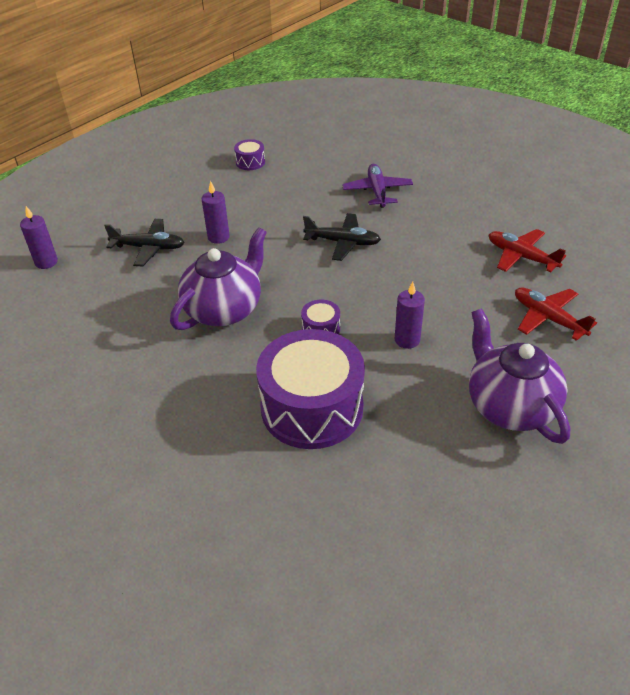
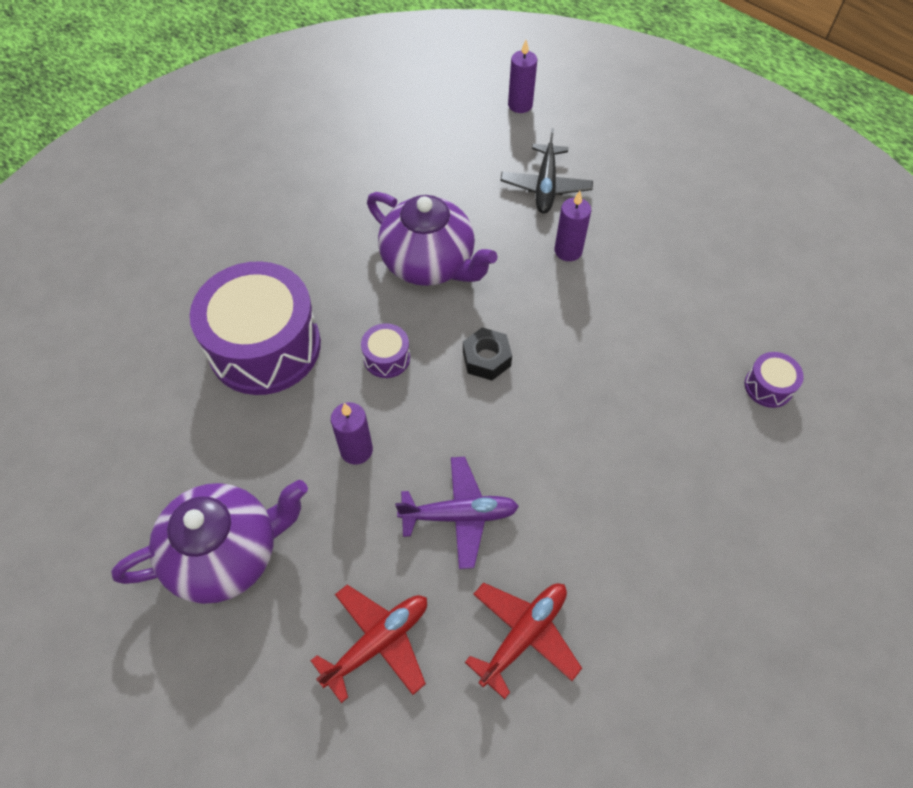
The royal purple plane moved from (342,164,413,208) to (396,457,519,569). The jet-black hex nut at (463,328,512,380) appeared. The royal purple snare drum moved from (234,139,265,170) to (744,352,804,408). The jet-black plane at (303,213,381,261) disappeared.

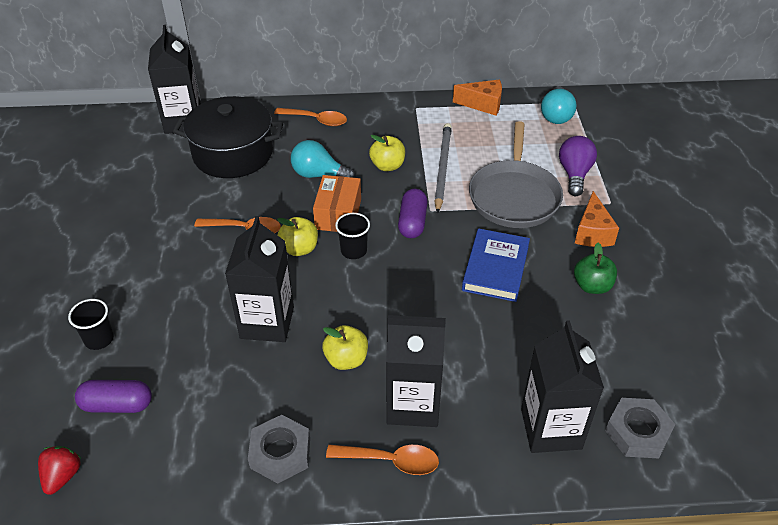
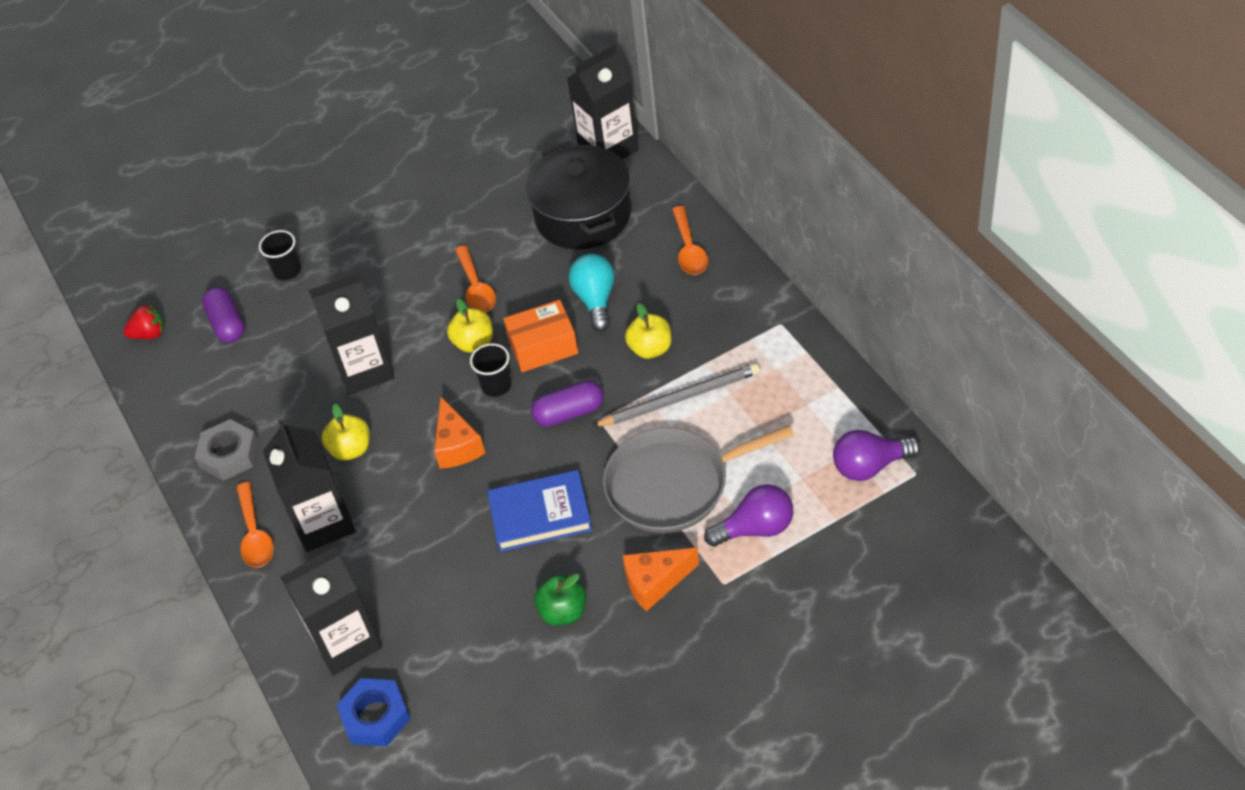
The grey hex nut at (605,398,675,458) became the blue hex nut at (337,678,410,746). The orange-coloured piece of cheese moved from (453,80,502,116) to (434,396,485,469). The teal bulb at (541,86,576,124) became the royal purple bulb at (833,430,920,481).

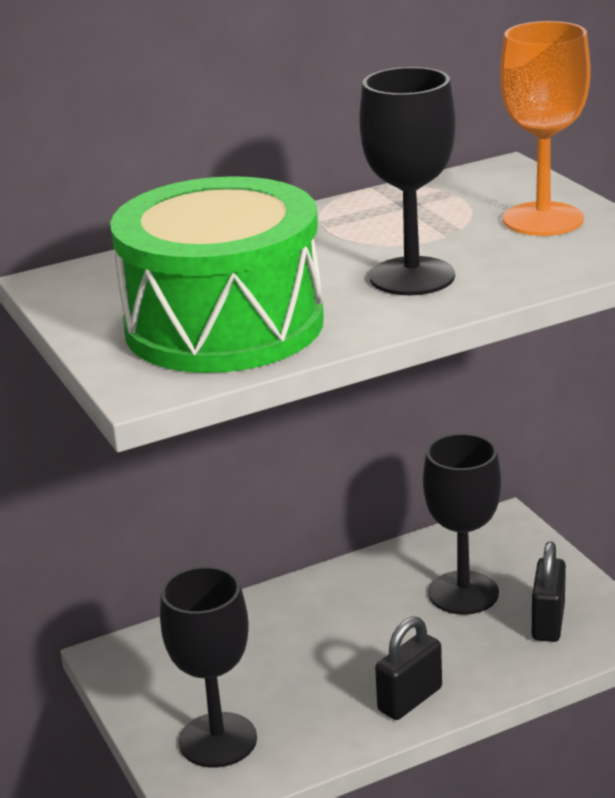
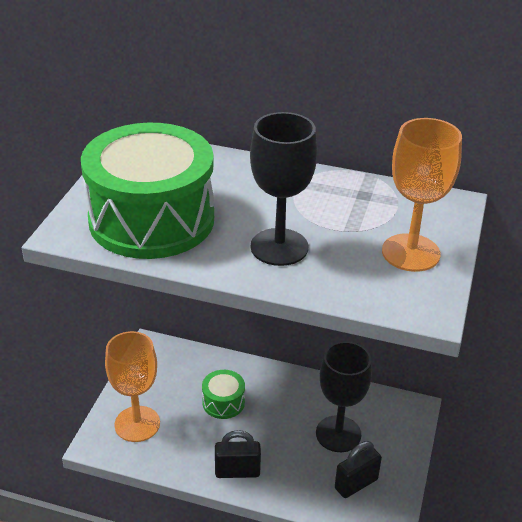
The jet-black goblet at (160,566,257,767) became the orange-coloured goblet at (105,331,160,442). The green snare drum at (202,370,245,419) appeared.

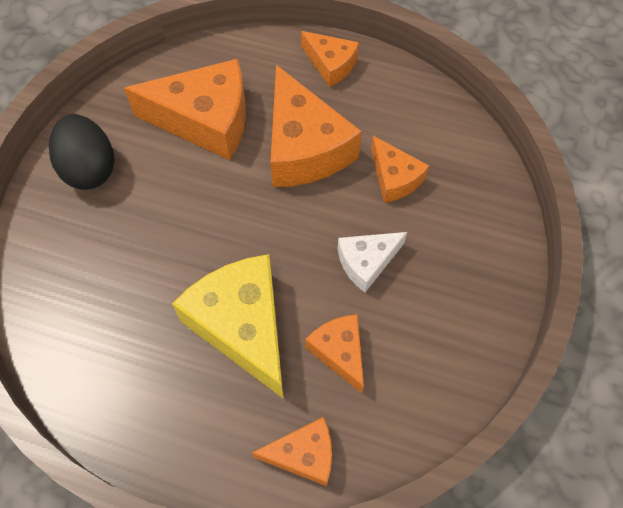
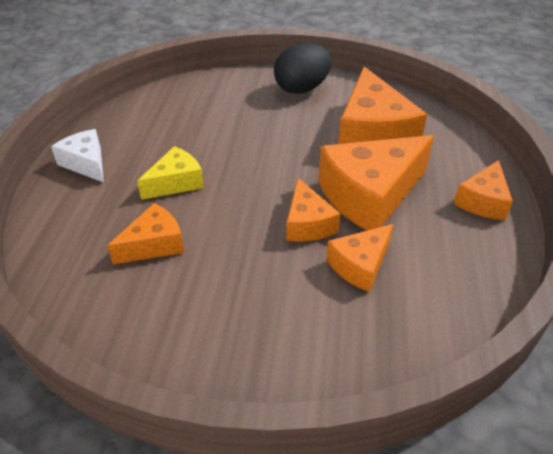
The white piece of cheese moved from (337,232,407,293) to (51,129,104,183). The golden piece of cheese at (172,254,284,399) changed to 0.55 times the size. The orange-coloured piece of cheese moved from (252,417,332,486) to (286,178,341,242).

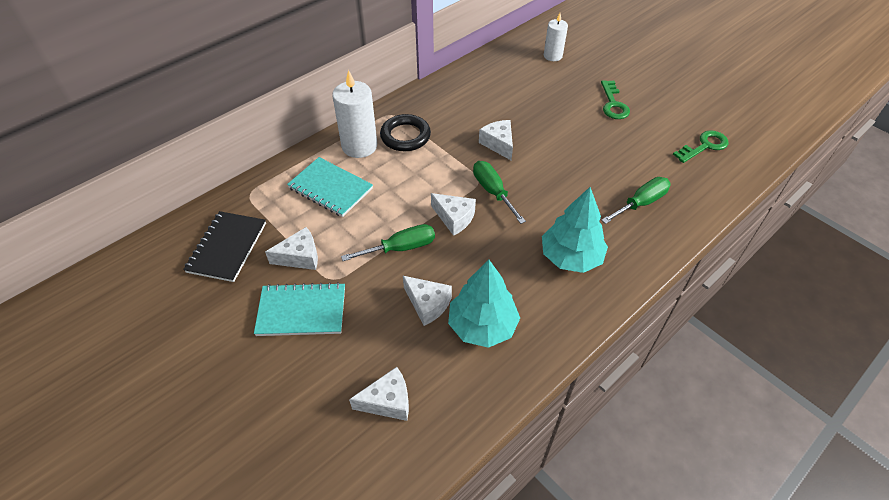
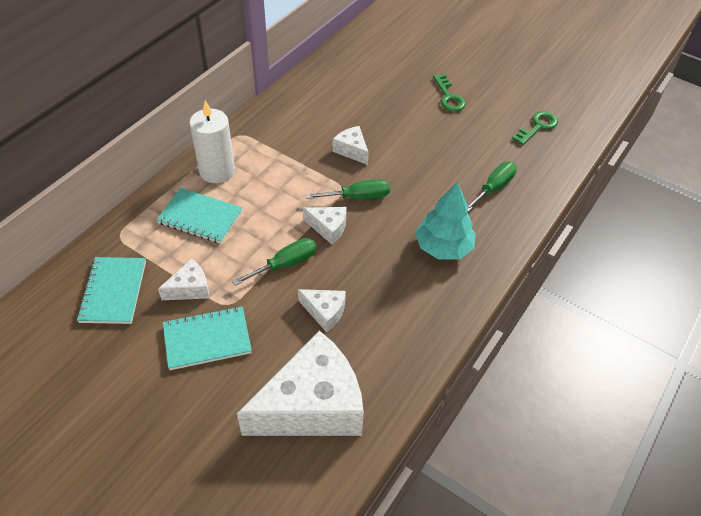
The jet-black exercise book at (183,211,266,282) became the teal exercise book at (77,257,146,324). The white piece of cheese at (349,367,409,421) changed to 2.23 times the size. The green screwdriver at (473,161,526,224) turned 120 degrees clockwise. The jet-black torus at (380,114,431,151) disappeared. The teal fir tree at (448,260,520,348) disappeared. The white wax candle at (544,13,568,61) disappeared.

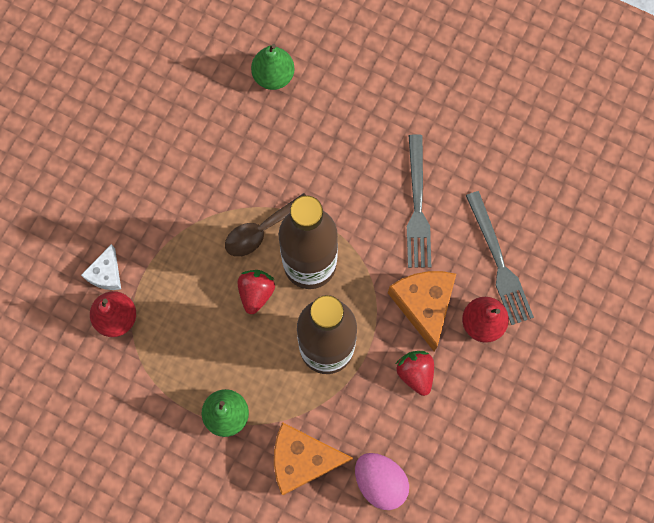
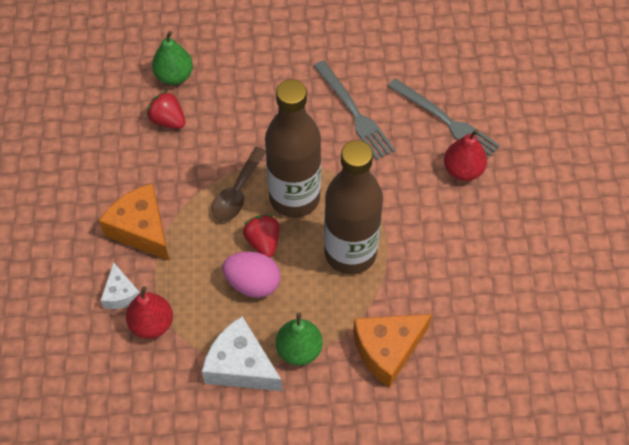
The orange-coloured piece of cheese moved from (388,271,456,351) to (99,184,169,261). The red toy strawberry moved from (396,351,434,396) to (147,91,185,129). The white piece of cheese at (202,316,282,391) appeared. The rose-pink egg moved from (355,453,409,510) to (222,251,281,298).

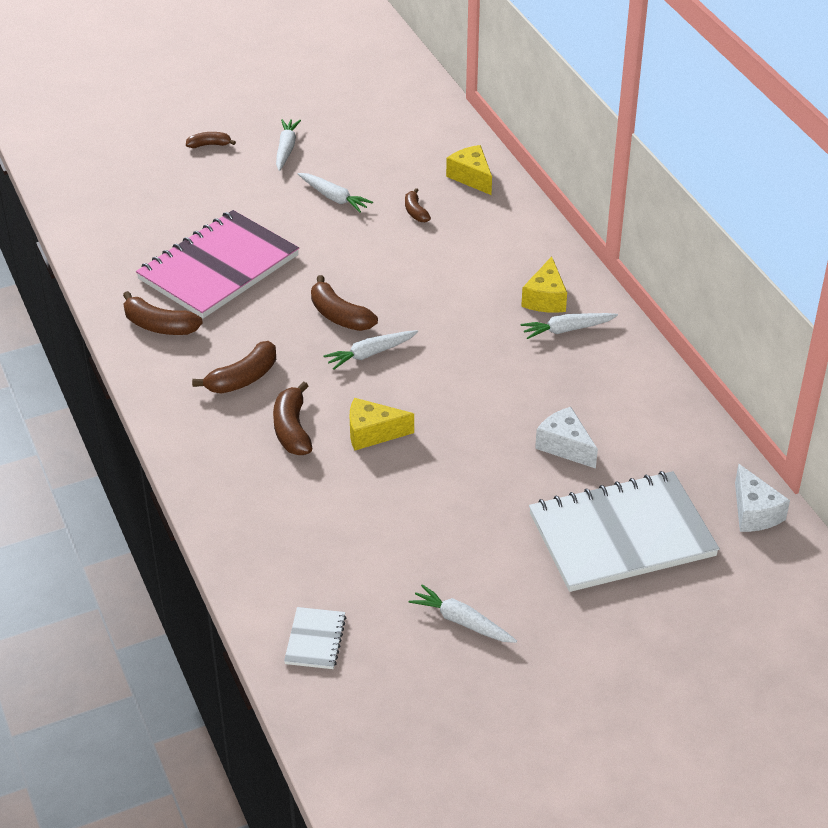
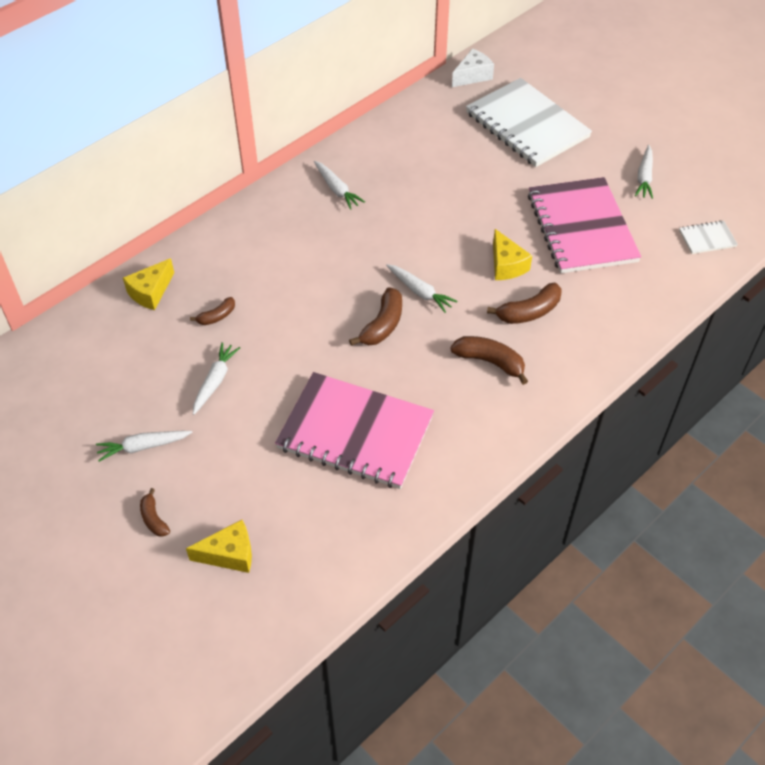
The golden piece of cheese moved from (521,256,567,313) to (186,520,252,573). The rose-pink exercise book at (528,177,641,273) appeared. The brown toy banana at (123,291,203,335) disappeared. The white piece of cheese at (535,407,598,469) disappeared.

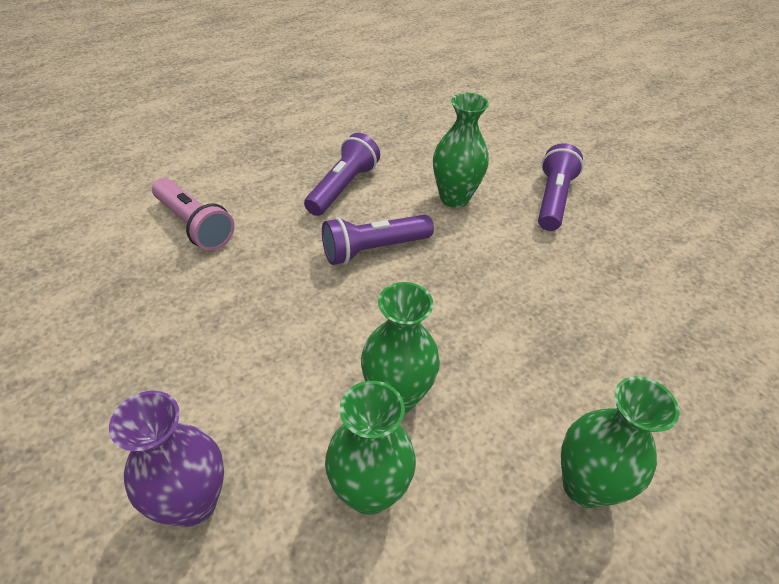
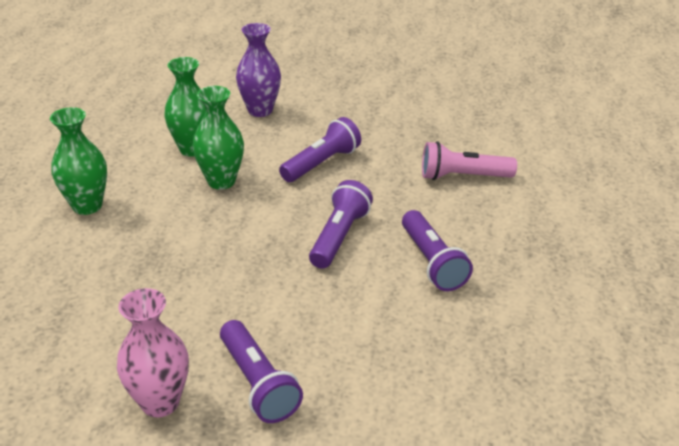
The rose-pink flower vase at (117,288,189,417) appeared. The royal purple torch at (279,117,361,182) appeared. The green flower vase at (433,93,489,208) disappeared.

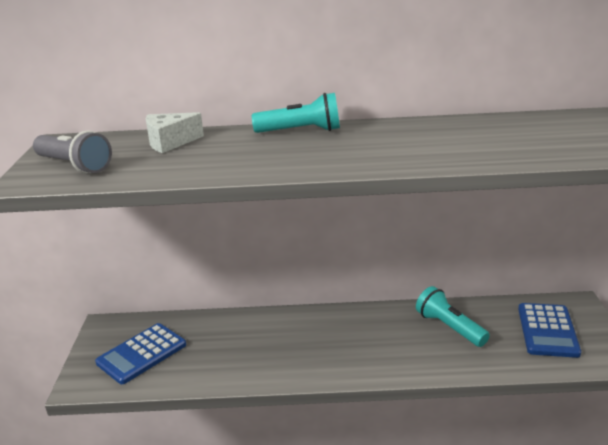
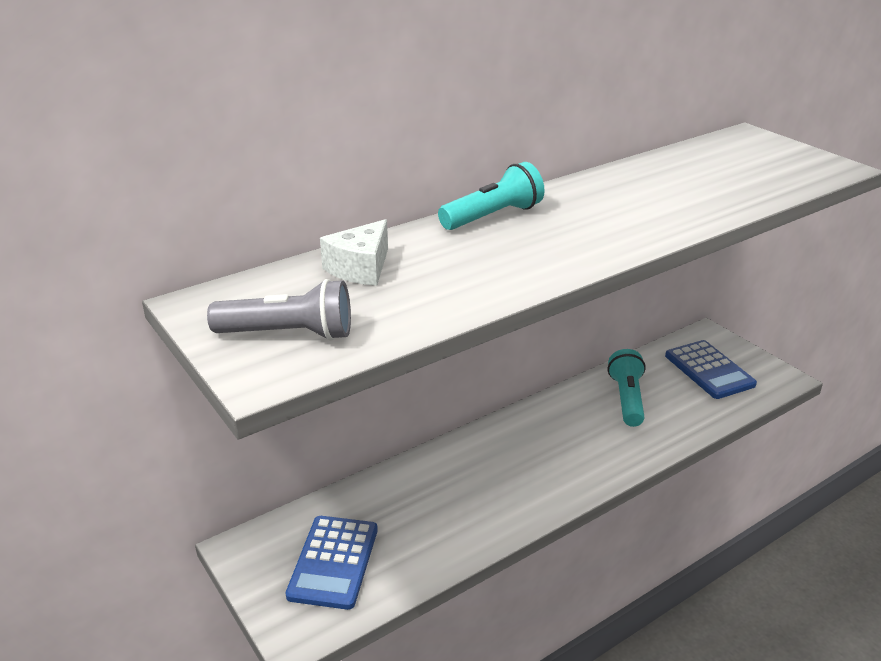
The teal torch at (416,286,490,347) turned 75 degrees clockwise.

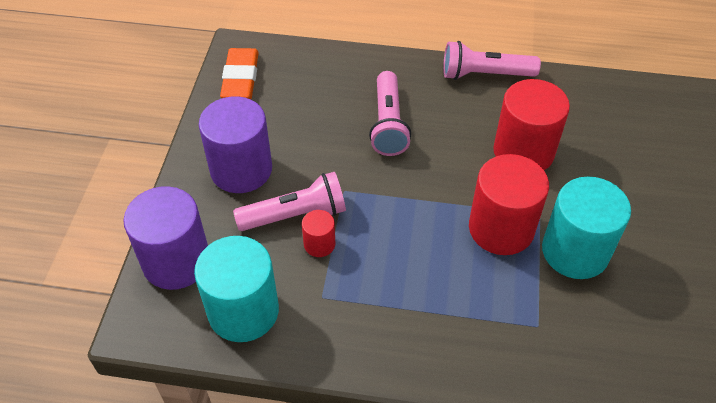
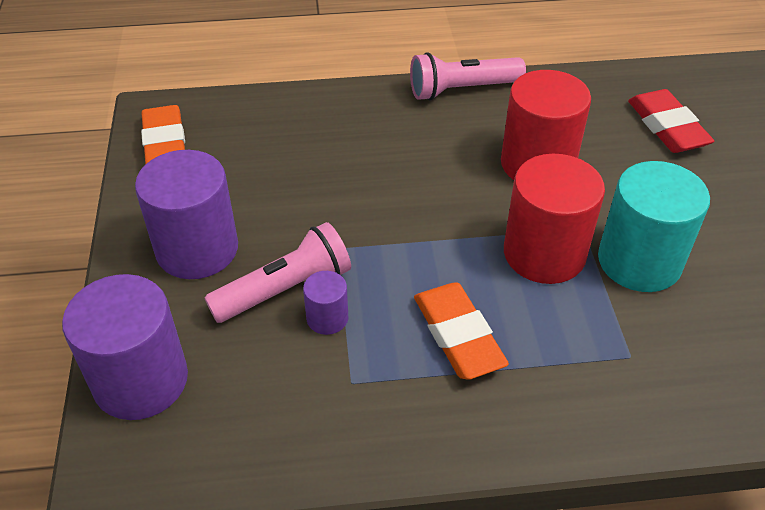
The red solid cylinder at (302,210,335,257) became the royal purple solid cylinder at (303,271,348,335). The orange-coloured eraser at (414,282,509,380) appeared. The red eraser at (628,89,714,153) appeared. The teal solid cylinder at (194,236,279,342) disappeared. The rose-pink torch at (369,71,411,156) disappeared.

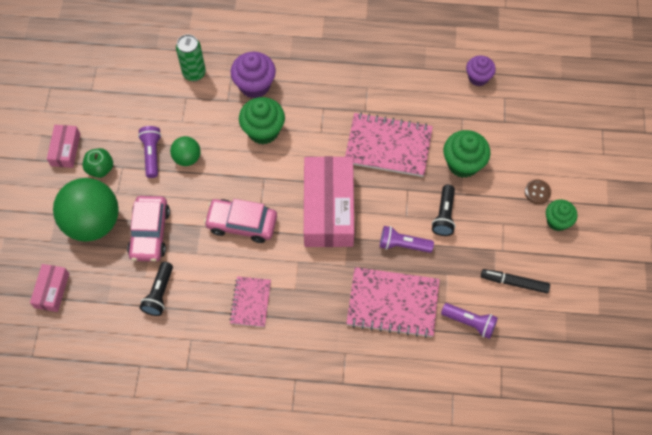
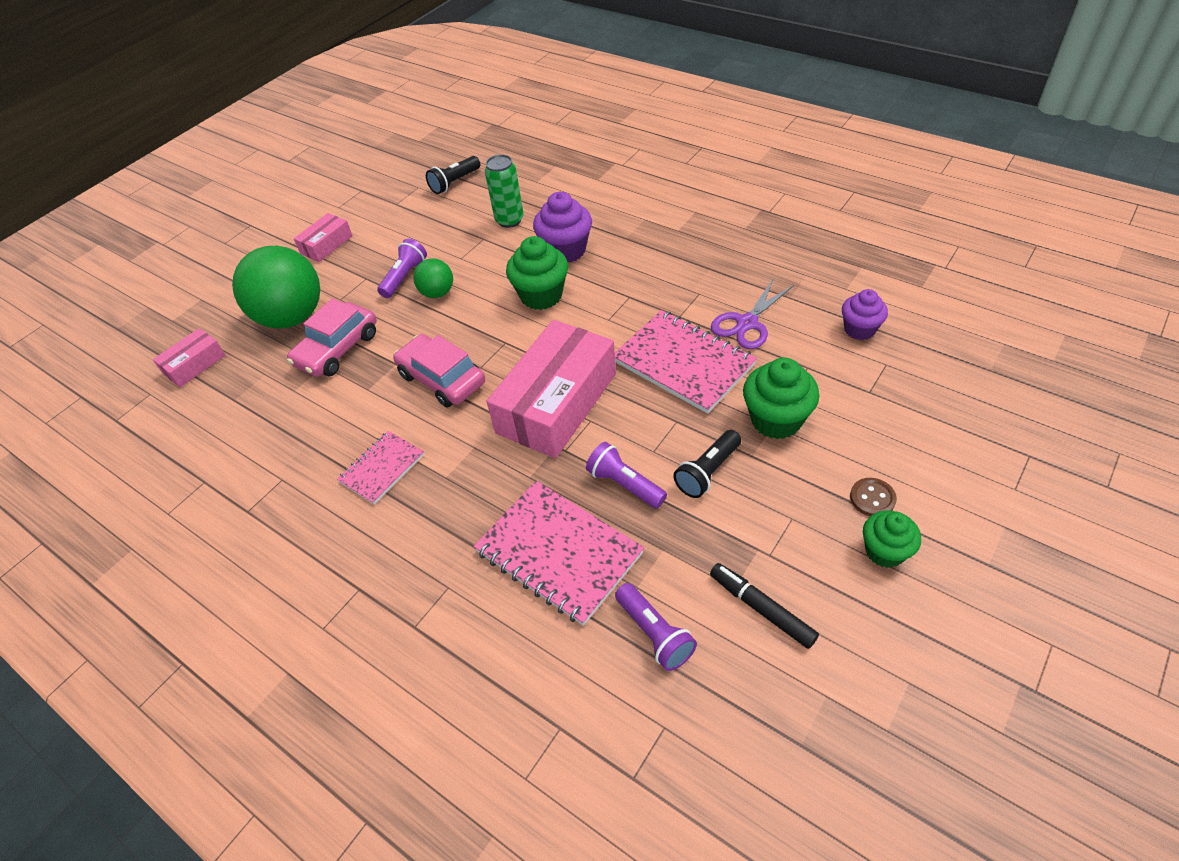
The jet-black torch moved from (140,262,173,316) to (426,156,480,194). The royal purple pair of scissors at (711,278,794,349) appeared. The green apple at (83,148,113,178) disappeared.

